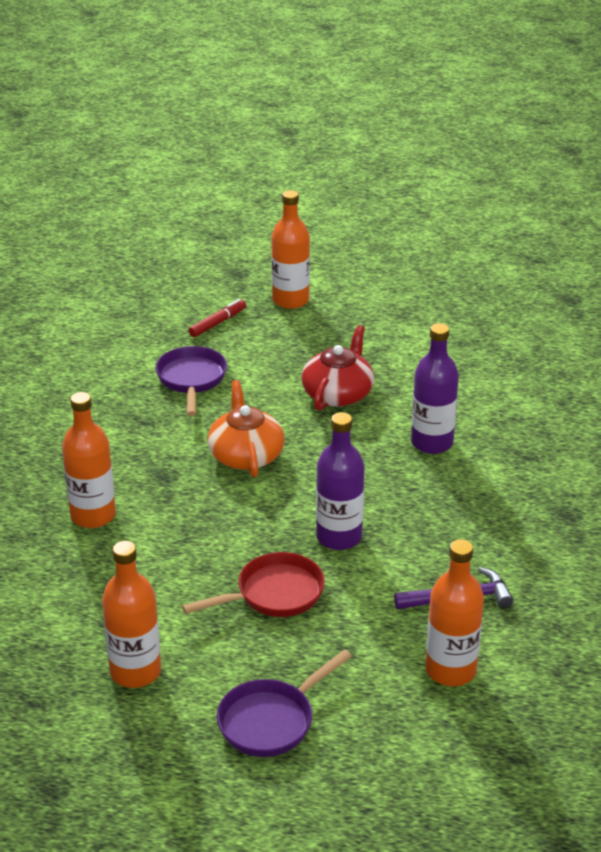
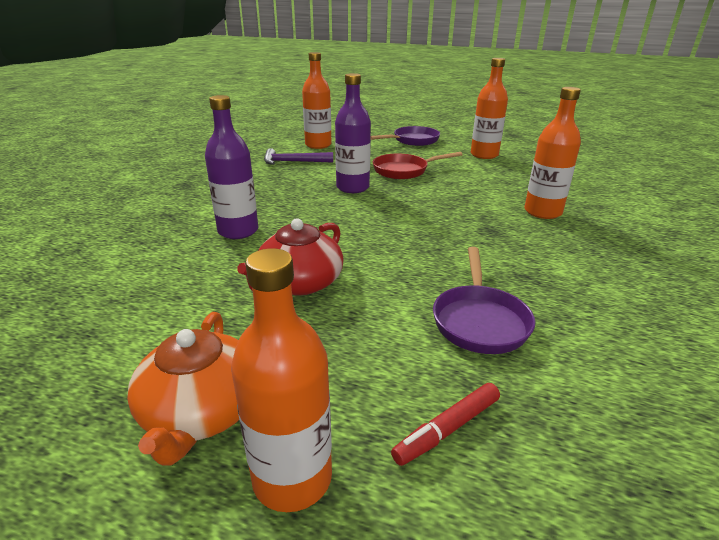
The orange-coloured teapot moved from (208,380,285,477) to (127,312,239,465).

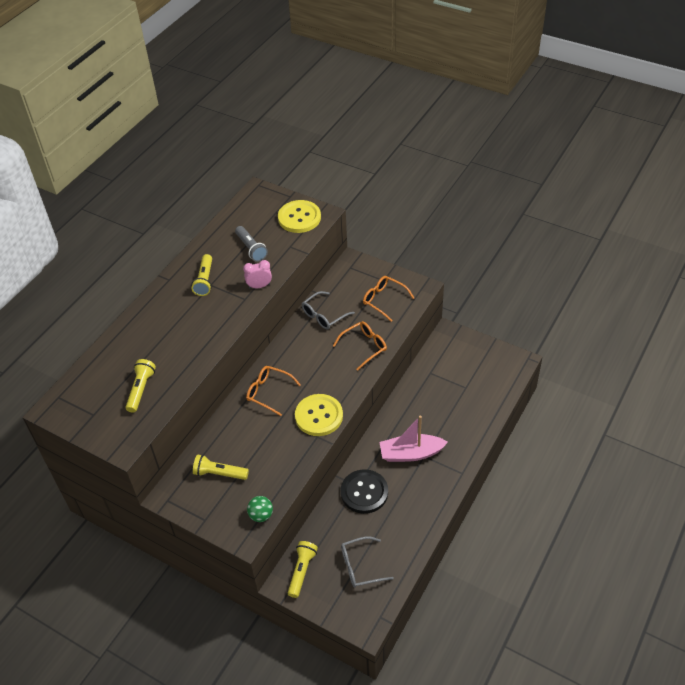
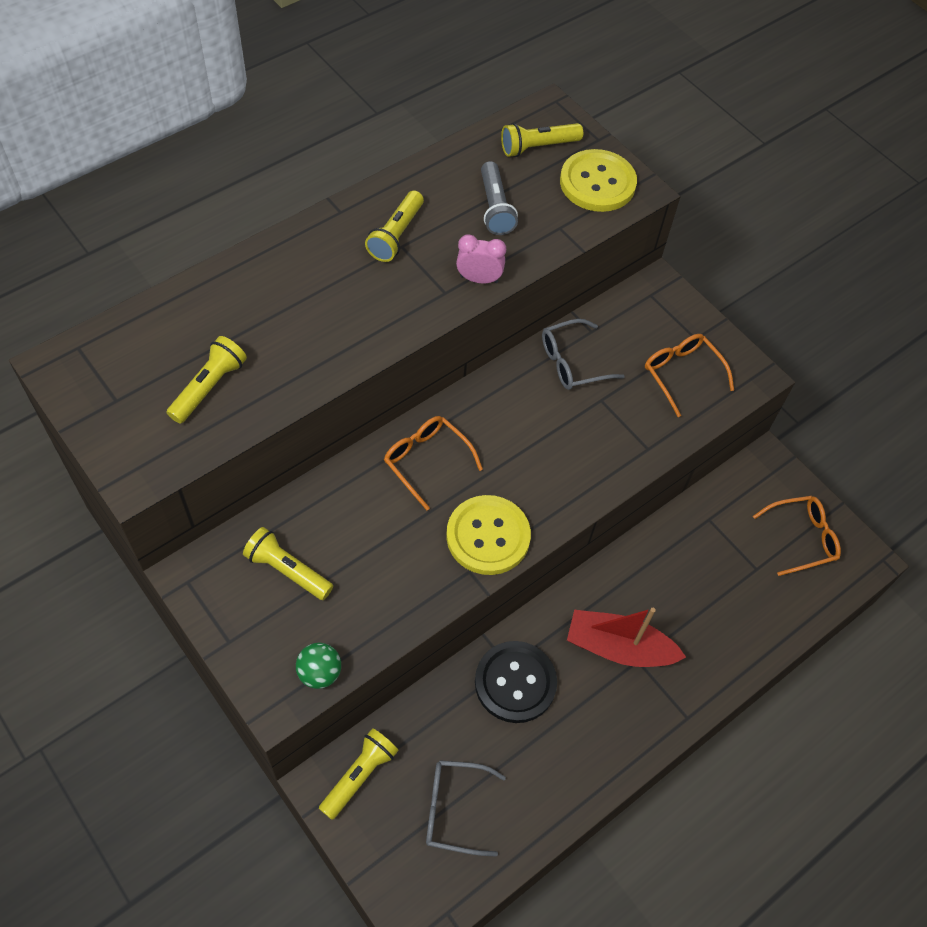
The golden torch at (501,123,583,157) appeared. The rose-pink sailboat at (380,416,448,462) became the red sailboat at (567,608,686,667). The orange-coloured eyeglasses moved from (333,321,387,371) to (753,496,841,576).

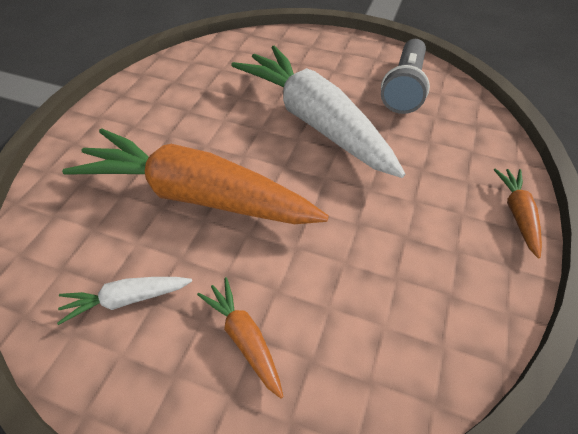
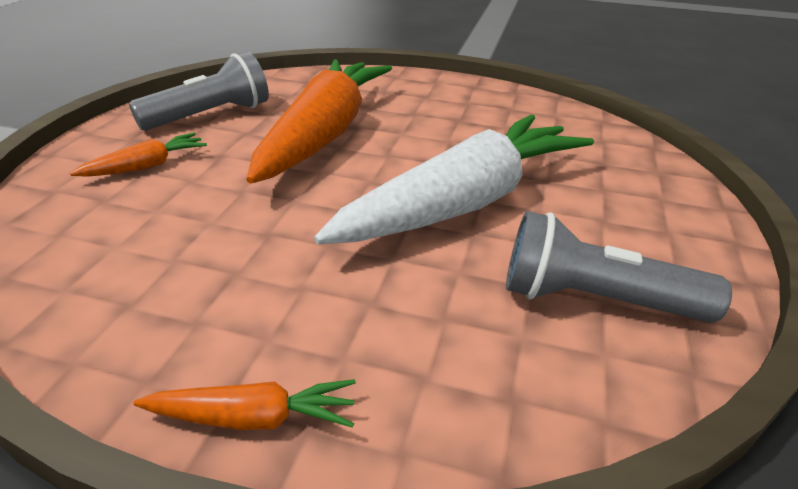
The white toy carrot at (57,277,192,325) was replaced by the grey torch at (129,52,269,130).

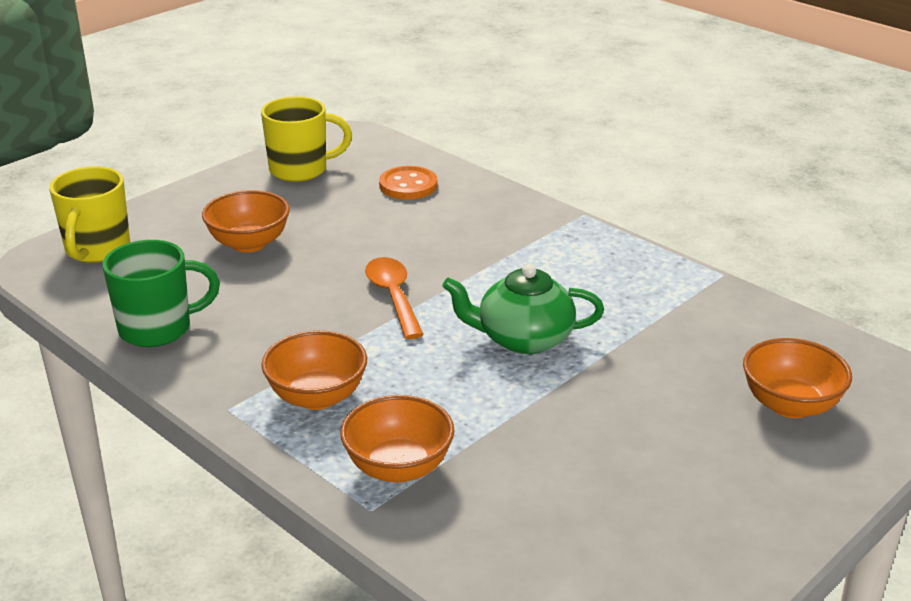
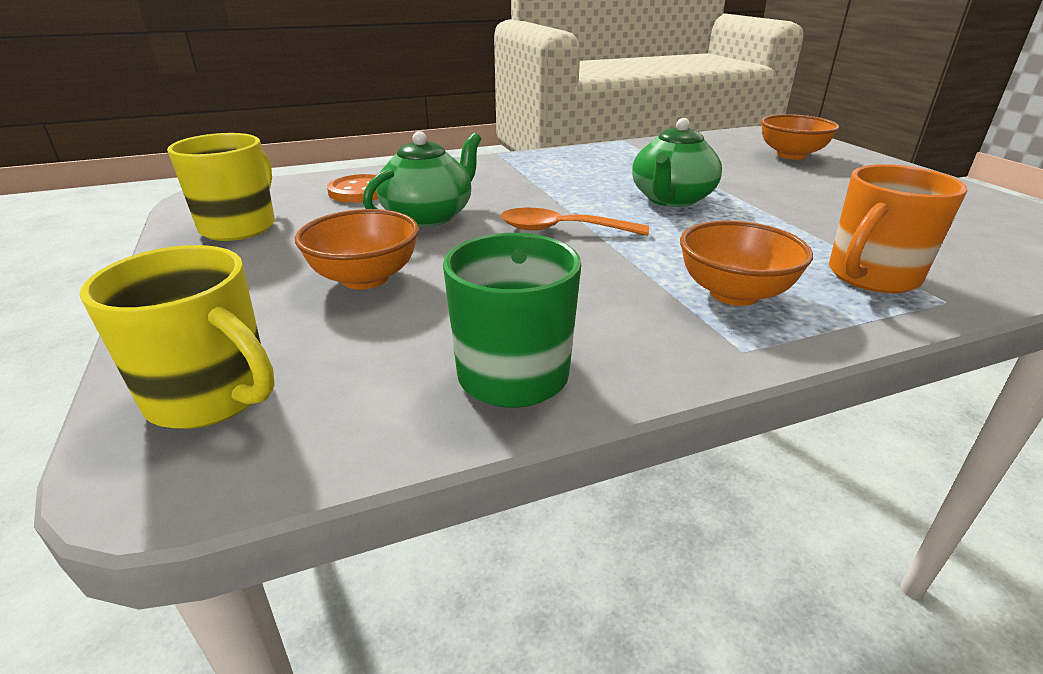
The green teapot at (363,131,481,227) appeared. The orange-coloured deep dish at (340,395,455,483) was replaced by the orange-coloured mug at (829,164,967,293).

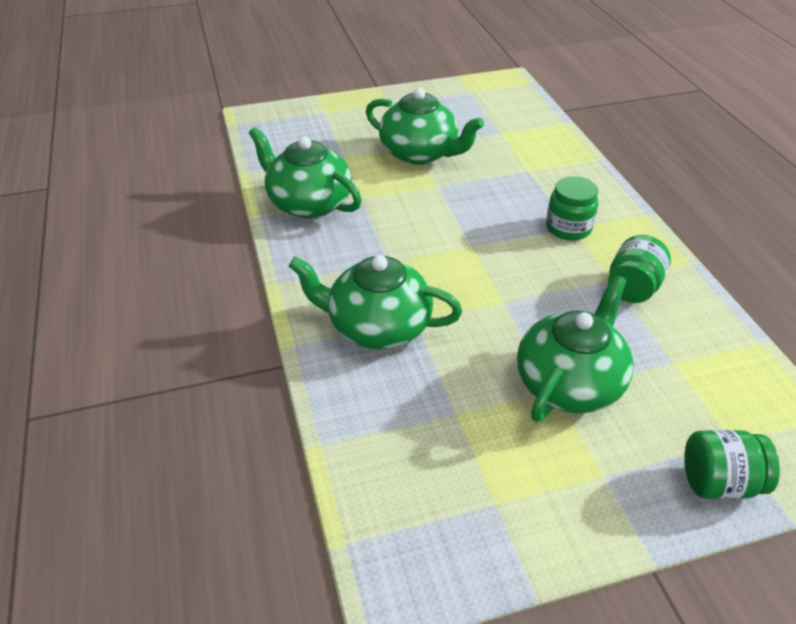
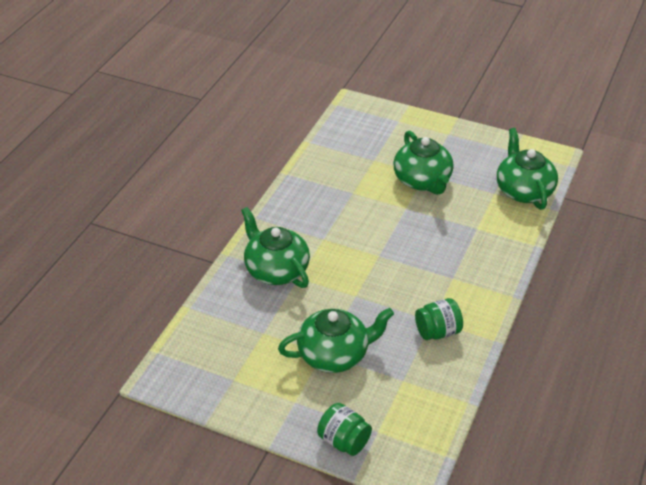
The green teapot moved from (249,127,362,219) to (497,128,558,210). The green preserve jar at (546,176,598,241) disappeared.

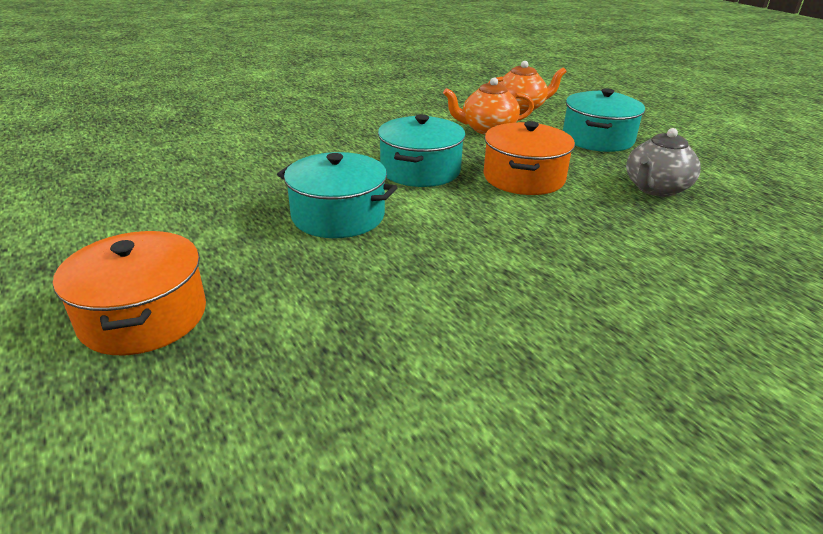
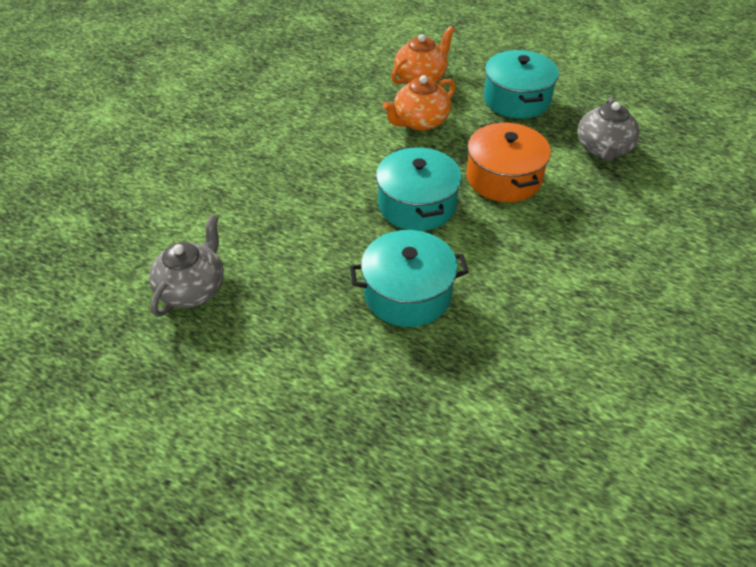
The grey teapot at (149,215,224,317) appeared. The orange-coloured cooking pot at (53,231,206,355) disappeared.

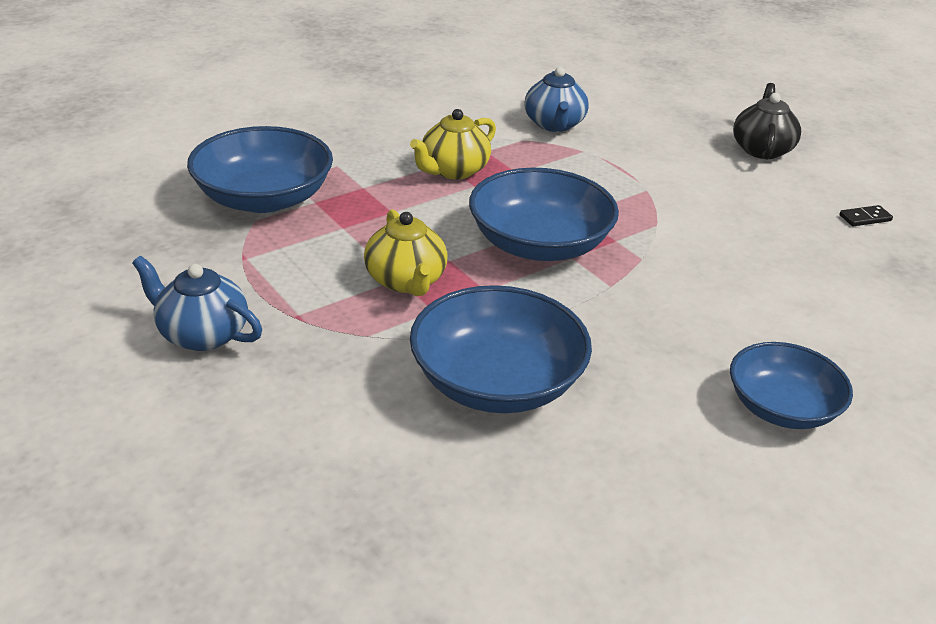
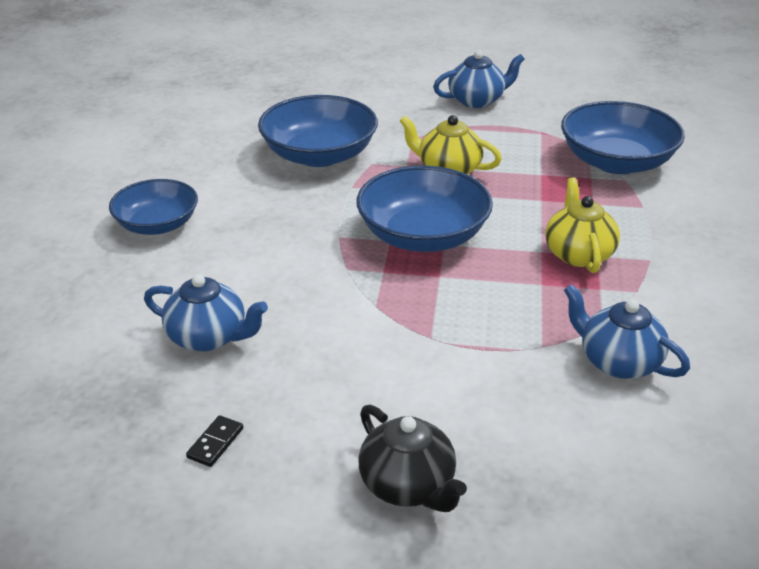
The blue teapot at (144,274,268,352) appeared.

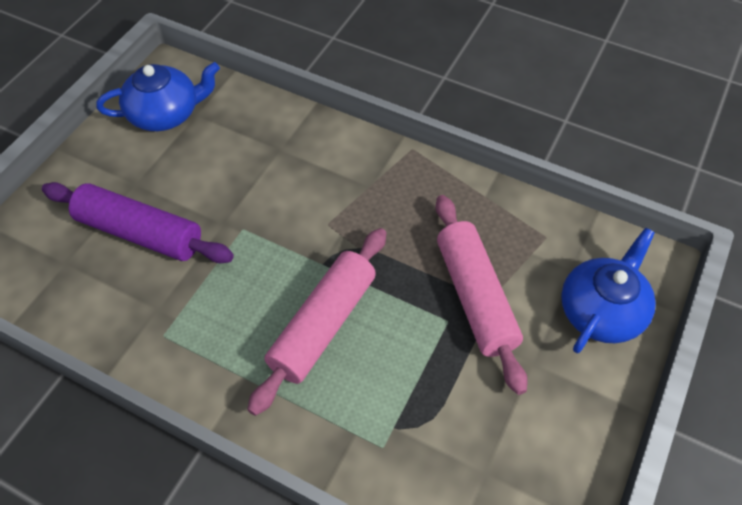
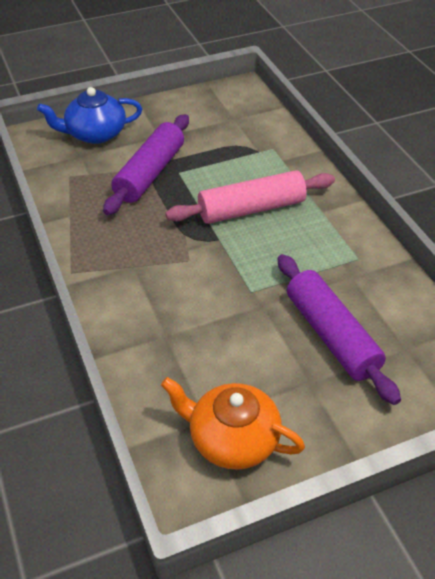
The rose-pink rolling pin at (436,195,528,395) became the royal purple rolling pin at (103,114,189,215). The blue teapot at (96,62,220,131) became the orange-coloured teapot at (161,377,305,470).

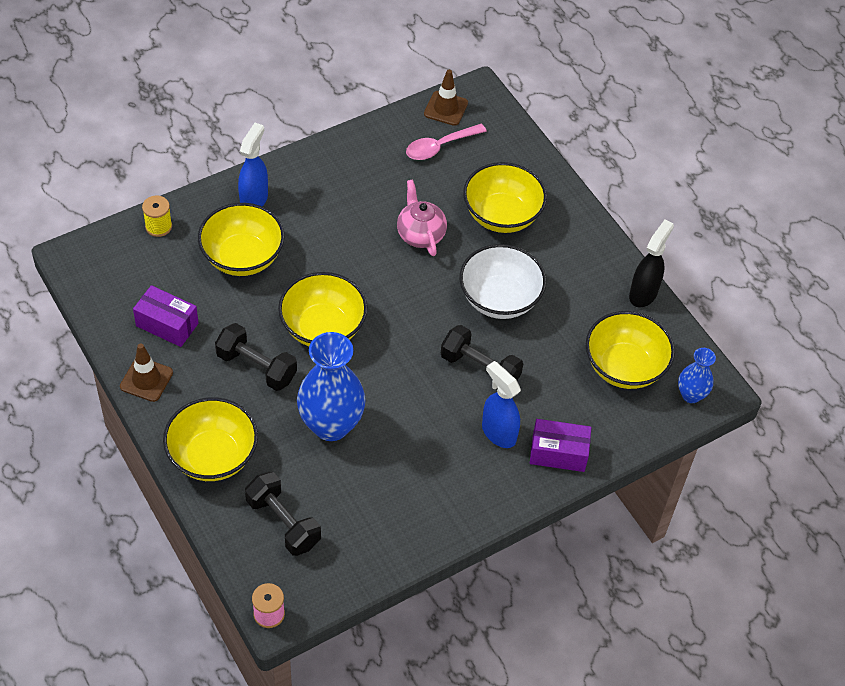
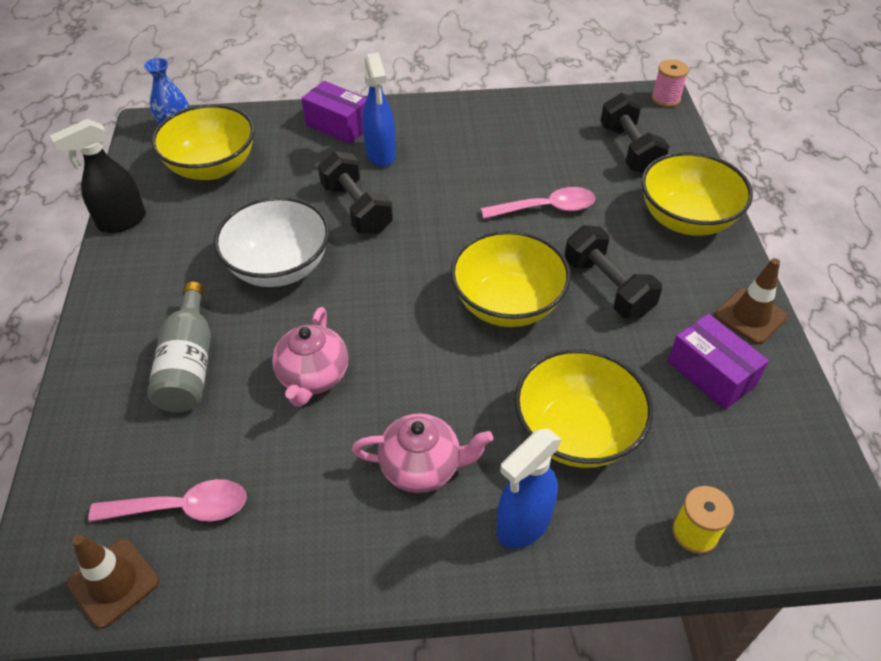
The golden deep dish at (463,162,547,233) was replaced by the grey drink bottle at (147,282,211,412). The rose-pink teapot at (352,413,493,493) appeared. The blue flower vase at (297,332,366,441) was replaced by the rose-pink spoon at (481,187,596,219).

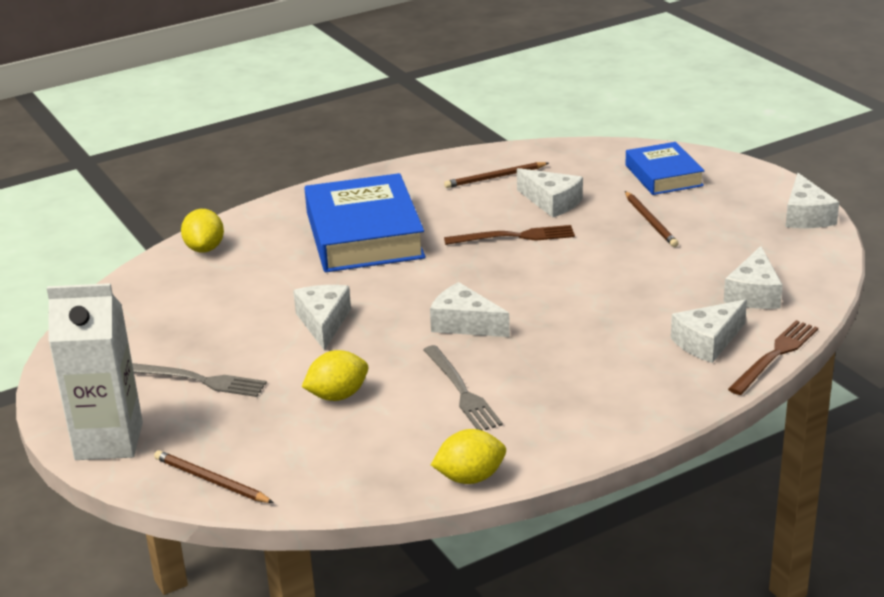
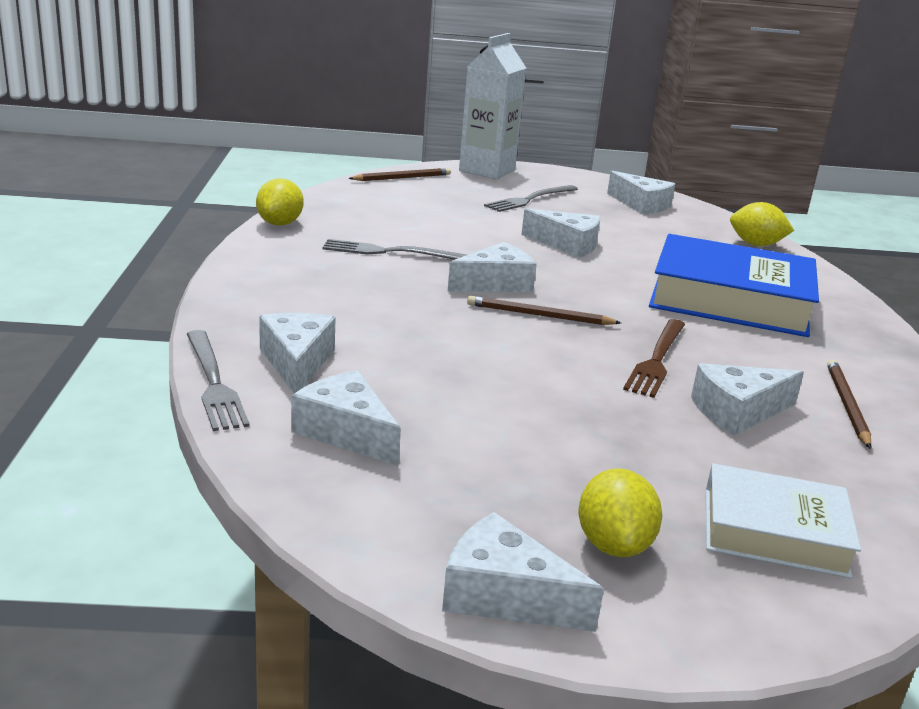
The brown table fork at (728,320,818,395) became the grey table fork at (187,330,250,431). The brown lead pencil moved from (625,191,679,247) to (467,295,621,325). The golden toy lemon moved from (302,350,368,401) to (578,469,662,557). The white piece of cheese at (607,171,675,215) appeared. The blue hardcover at (625,142,705,195) became the white hardcover at (706,463,861,579).

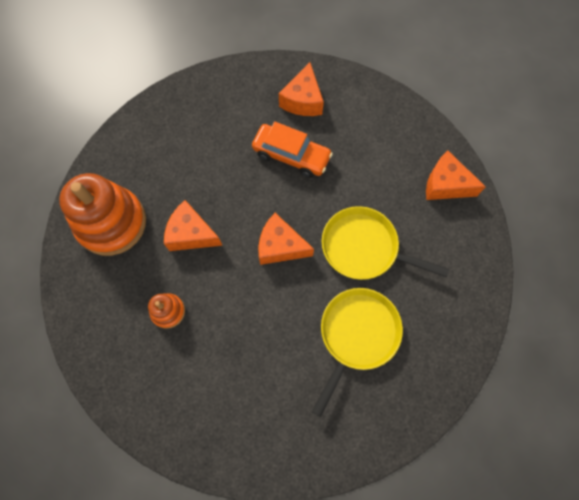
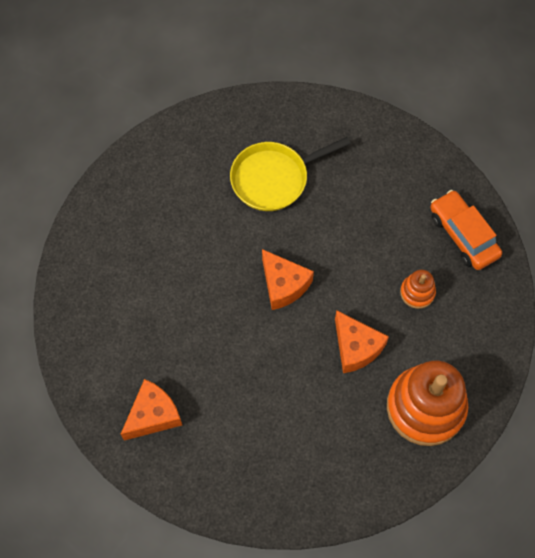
The orange-coloured car moved from (252,122,333,178) to (430,190,502,270). The golden pan at (322,206,449,280) disappeared. The orange-coloured piece of cheese at (426,150,486,200) disappeared.

